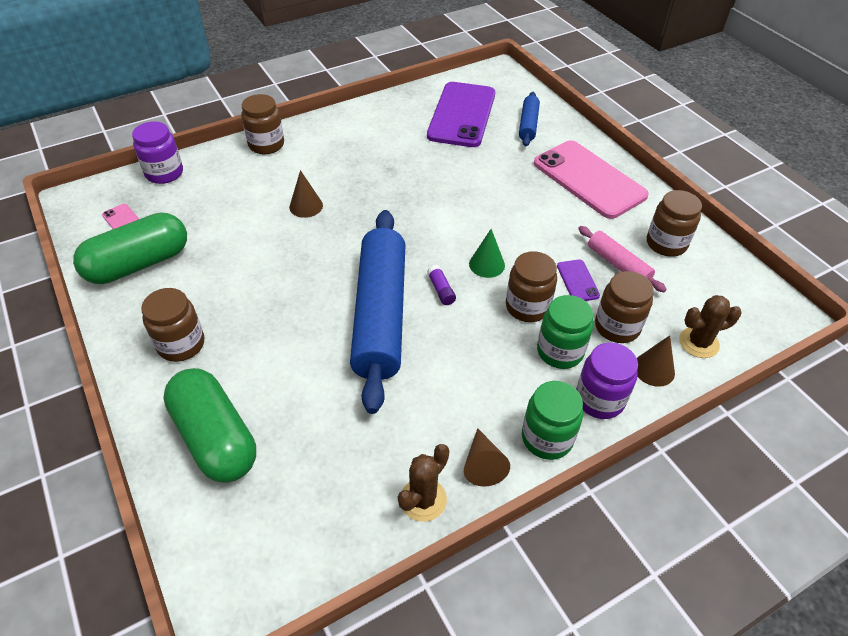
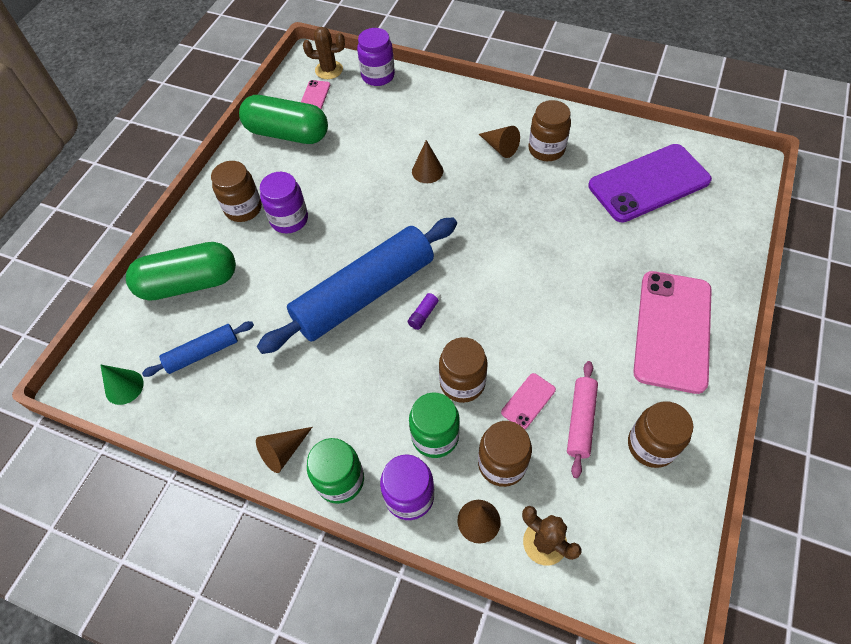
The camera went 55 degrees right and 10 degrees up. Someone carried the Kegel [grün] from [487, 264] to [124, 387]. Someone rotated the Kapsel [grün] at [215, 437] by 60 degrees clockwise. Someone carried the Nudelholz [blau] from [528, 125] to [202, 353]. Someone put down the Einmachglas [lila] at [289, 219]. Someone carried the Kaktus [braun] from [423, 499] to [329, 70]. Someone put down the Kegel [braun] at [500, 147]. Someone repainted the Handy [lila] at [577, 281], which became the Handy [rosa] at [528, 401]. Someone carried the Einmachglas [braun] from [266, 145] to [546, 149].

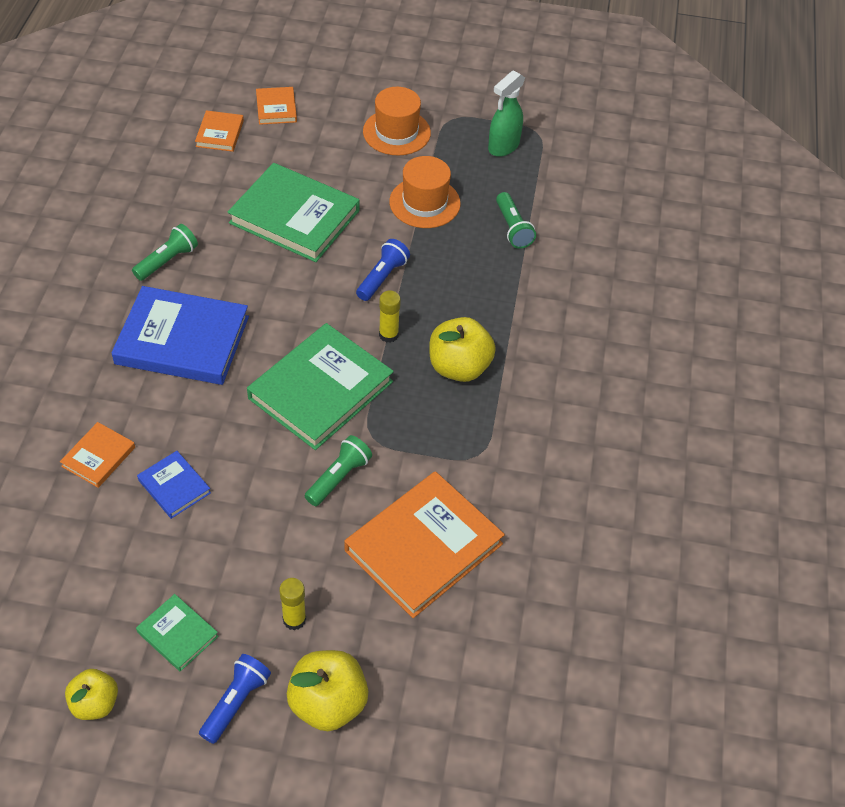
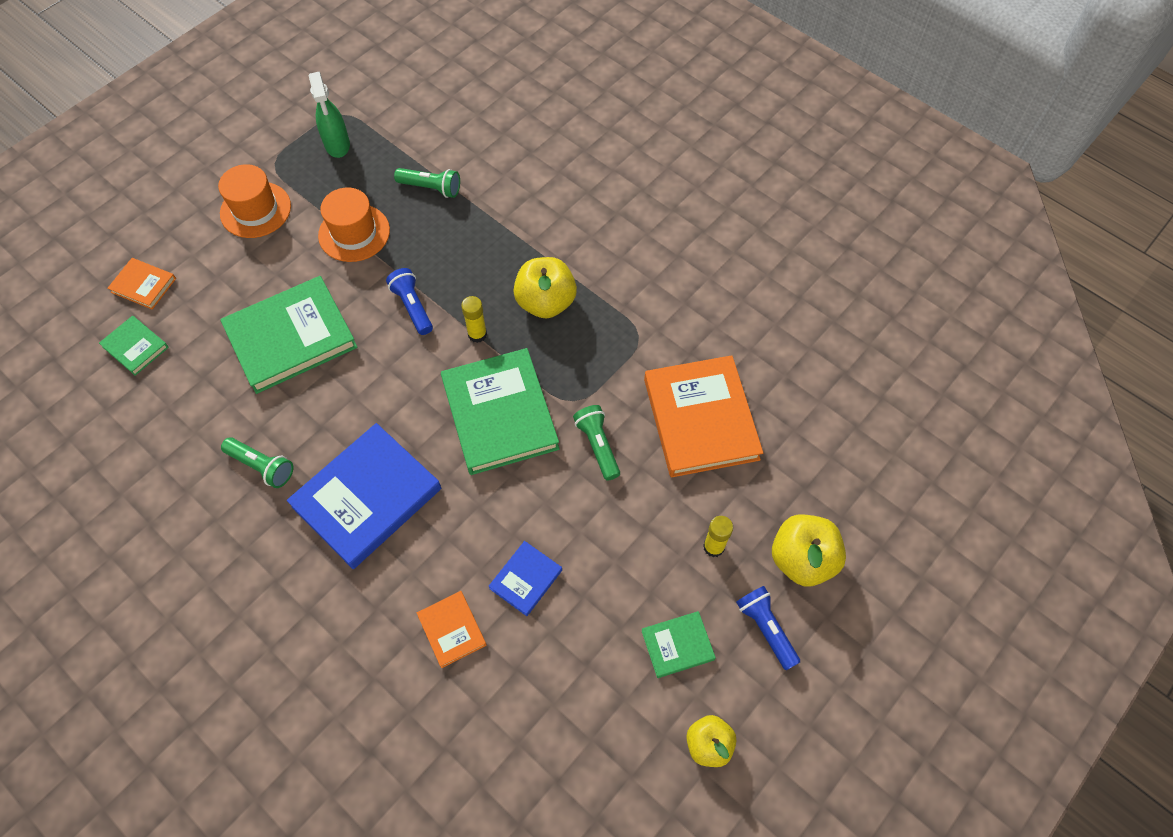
The camera went 55 degrees left and 10 degrees up. Someone repainted the Buch [orange] at [219, 133], which became the Buch [grün] at [135, 347]. Someone rotated the Taschenlampe [grün] at [167, 261] by 135 degrees clockwise. Someone rotated the Buch [blau] at [174, 486] by 45 degrees counterclockwise.

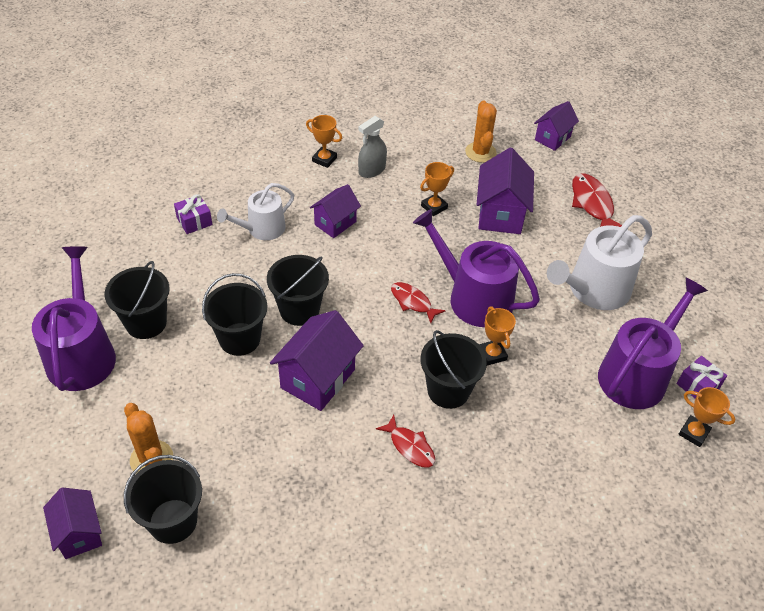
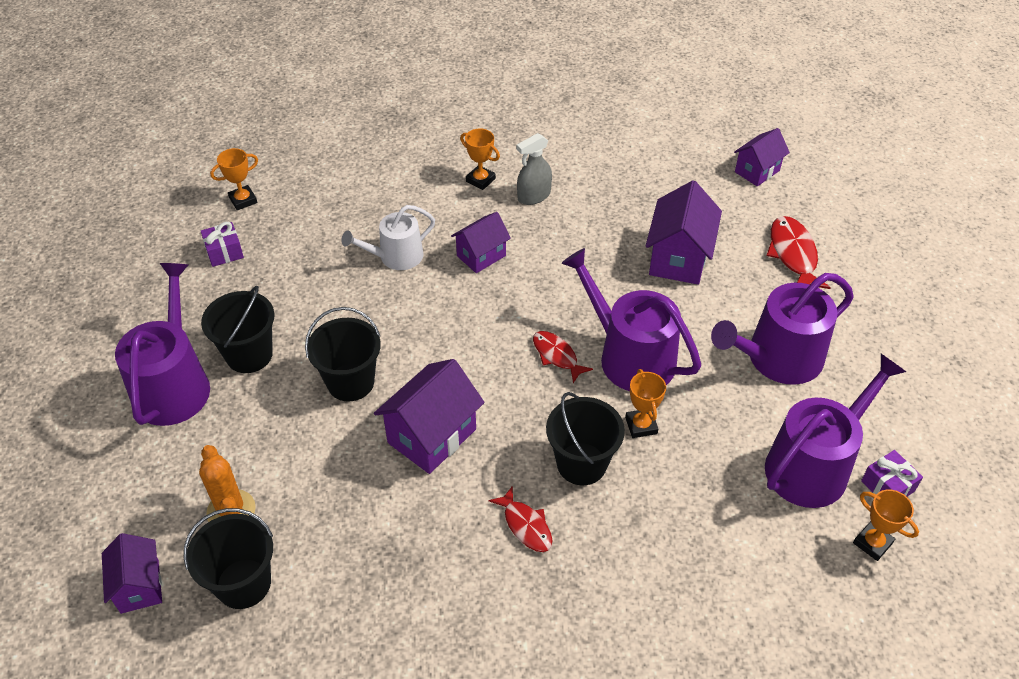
The camera went 10 degrees right and 0 degrees up. Someone carried the Geschenk [lila] from [194, 221] to [224, 252]. Someone carried the Pokal [orange] from [434, 207] to [243, 200]. Someone repainted the Gießkanne [weiß] at [594, 290], which became the Gießkanne [lila] at [777, 359]. Someone took away the Eimer [schwarz] at [299, 310]. Someone took away the Kaktus [orange] at [480, 152].

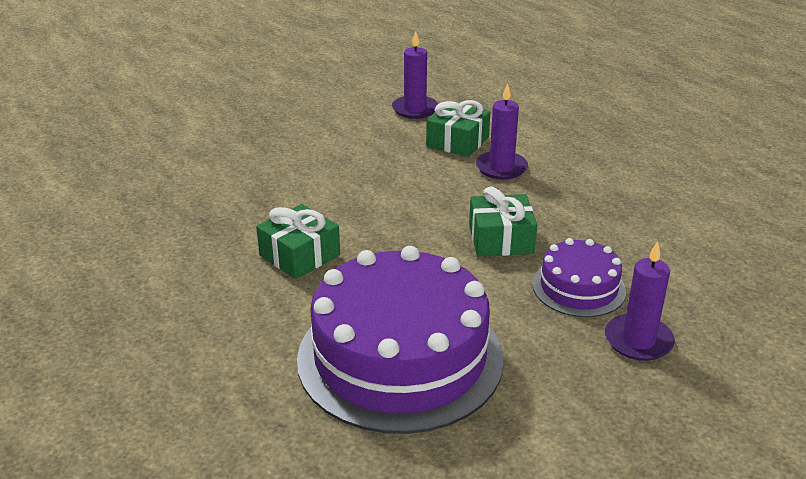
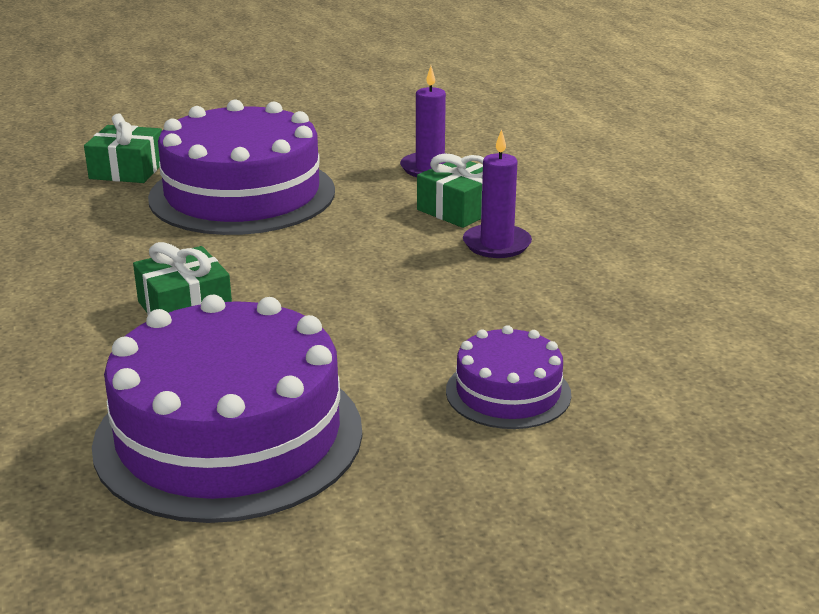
The camera went 15 degrees right and 5 degrees down. Someone carried the Geschenk [grün] from [501, 239] to [127, 170]. Someone put down the Kuchen [lila] at [242, 194]. Someone took away the Kerze [lila] at [638, 340].

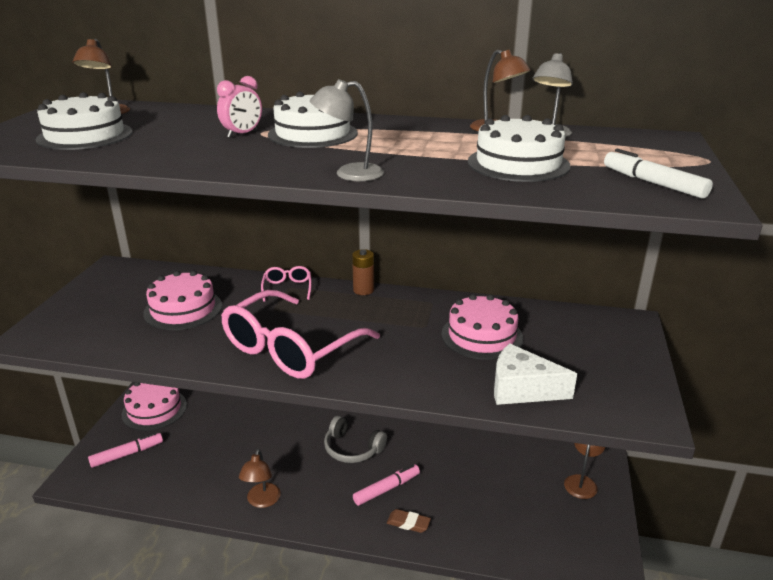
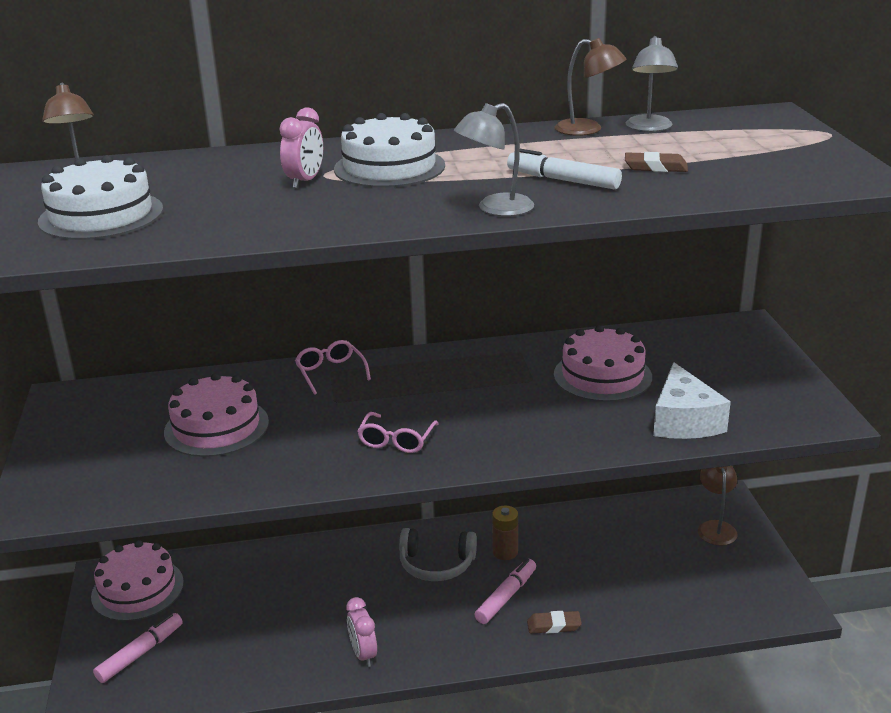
The camera went 20 degrees left and 0 degrees up. Someone swapped the Lampe [braun] at [262, 501] for the Wecker [rosa] at [363, 654]. Someone scaled the Brille [rosa] at [290, 349] by 0.43. Someone carried the Batterie [braun] from [363, 290] to [505, 552]. Someone carried the Filzstift [weiß] from [653, 183] to [563, 180]. Someone swapped the Kuchen [weiß] at [518, 164] for the Radiergummi [braun] at [655, 167]. Someone rotated the Käse [weiß] at [522, 389] by 90 degrees counterclockwise.

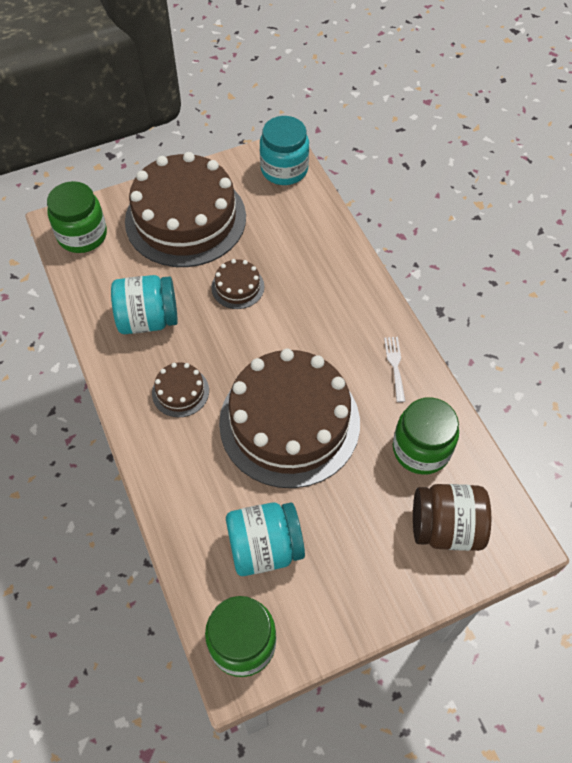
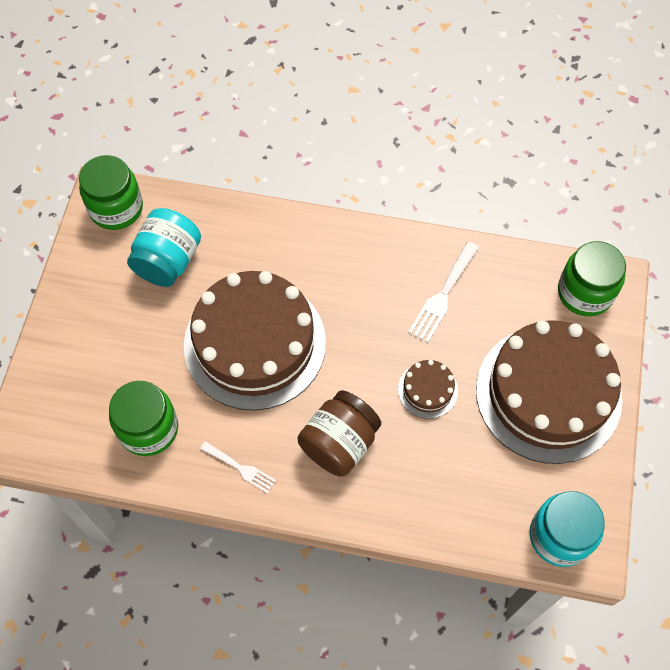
The camera went 125 degrees right and 5 degrees up. Someone carried the Einmachglas [braun] from [445, 527] to [339, 443]. Someone swapped the Einmachglas [türkis] at [148, 319] for the Gabel [weiß] at [443, 295]. Someone took away the Kuchen [braun] at [180, 391].

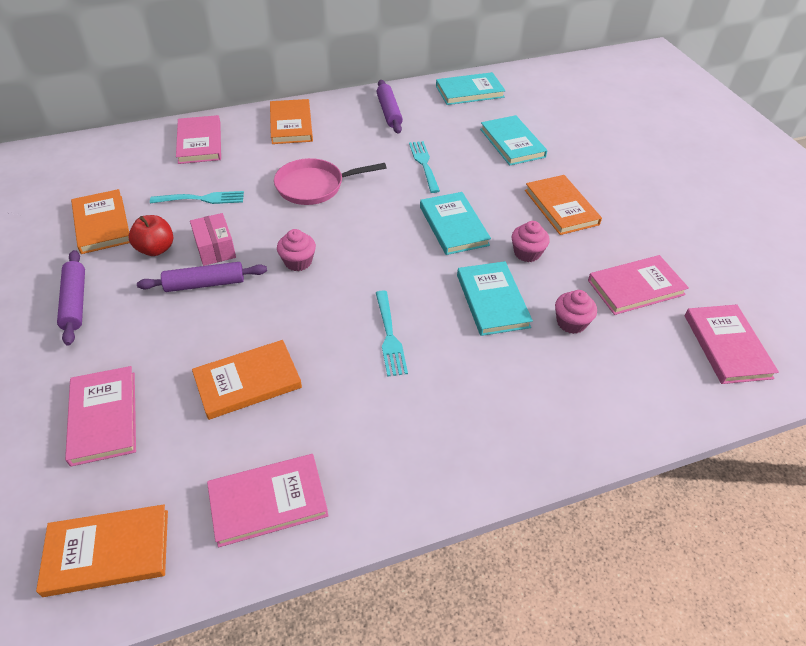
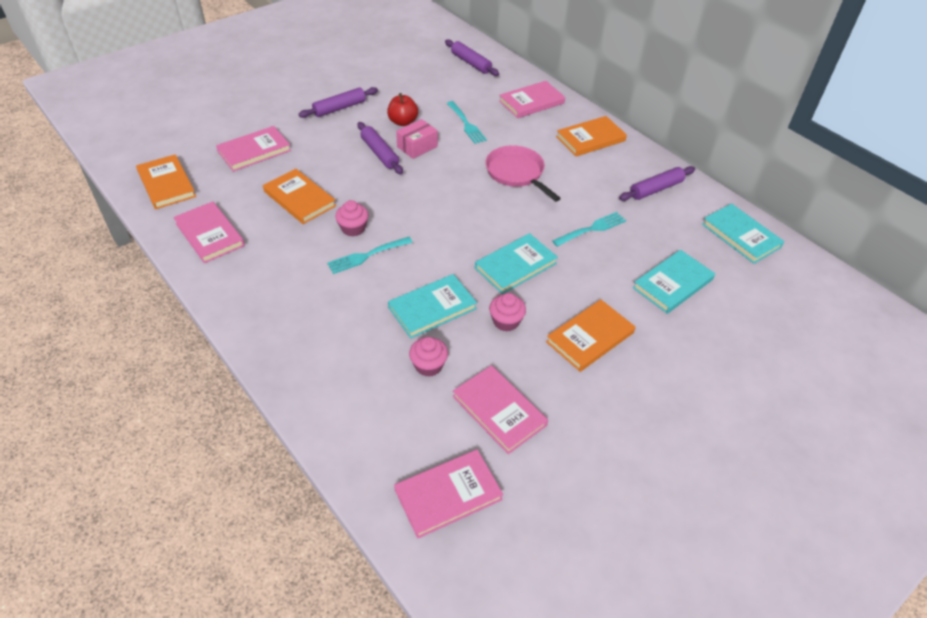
The camera went 70 degrees right and 0 degrees up. Someone carried the Muffin [rosa] from [298, 262] to [353, 228]. Someone put down the Nudelholz [lila] at [471, 63]. Someone took away the Buch [orange] at [102, 224].

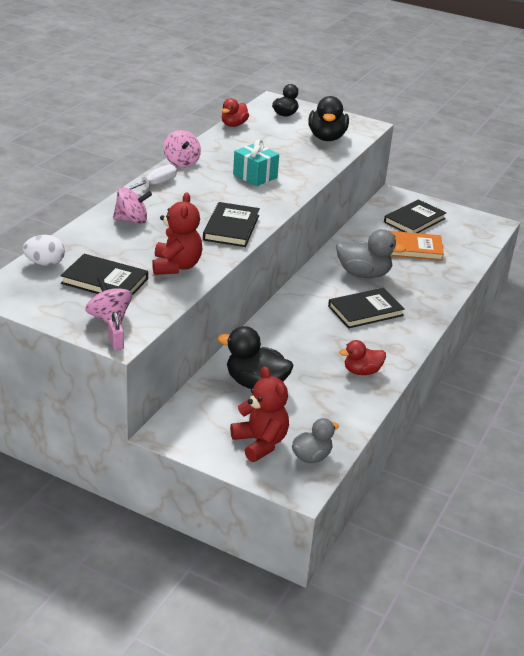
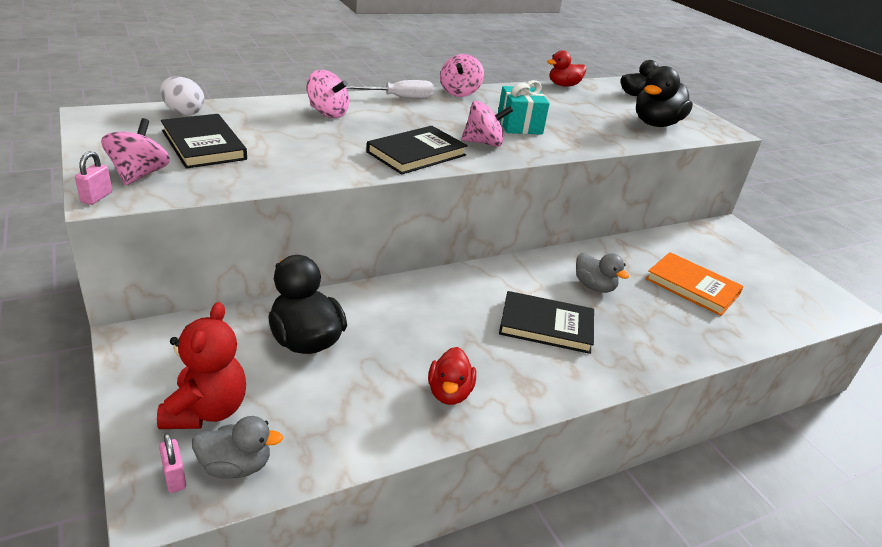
The camera went 35 degrees right and 0 degrees up. Someone put down the Vorhängeschloss [rosa] at [174, 477]. Someone rotated the Ente [rot] at [362, 371] by 105 degrees counterclockwise. Someone put down the Kreisel [rosa] at [483, 143]. Someone scaled the Ente [grau] at [363, 274] by 0.63. Someone took away the Teddybär [rot] at [176, 266]. Someone took away the Buch [schwarz] at [414, 220].

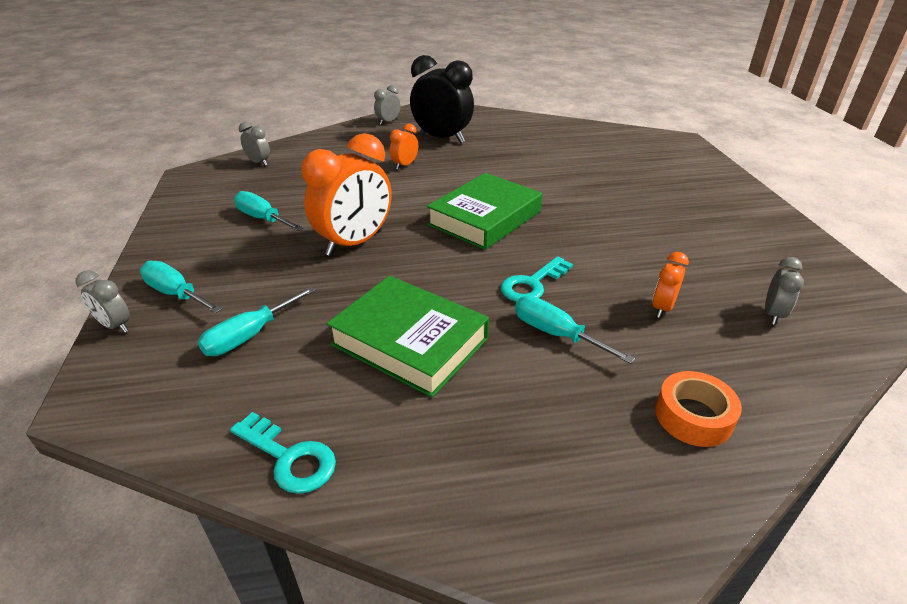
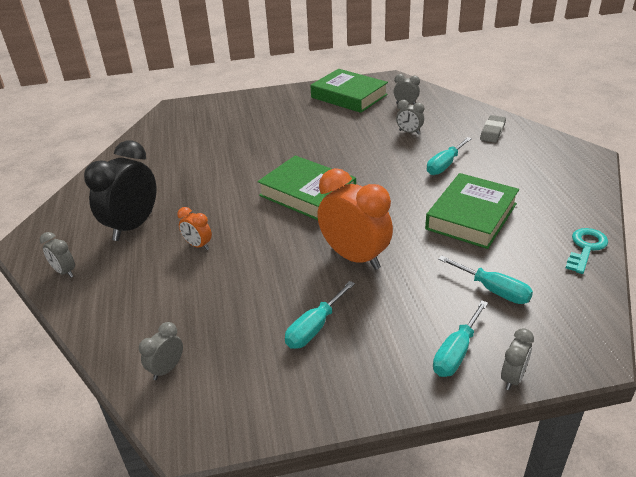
The camera went 90 degrees left and 0 degrees up. Someone put down the Buch [grün] at [349, 96]. Someone repainted the Wecker [orange] at [662, 308], which became the Wecker [grau] at [409, 132]. Someone swapped the Klebeband [orange] at [693, 416] for the Radiergummi [grau] at [492, 132]. Someone took away the Schlüssel [türkis] at [532, 284].

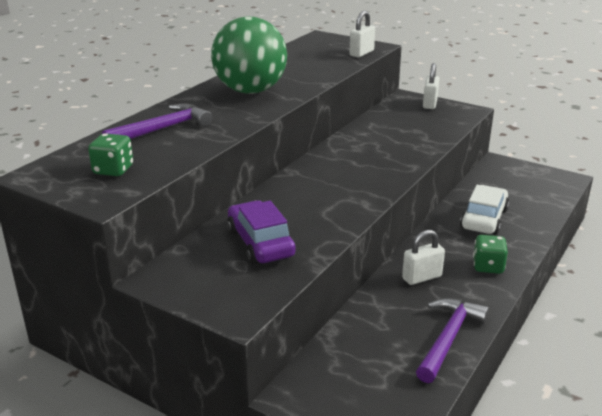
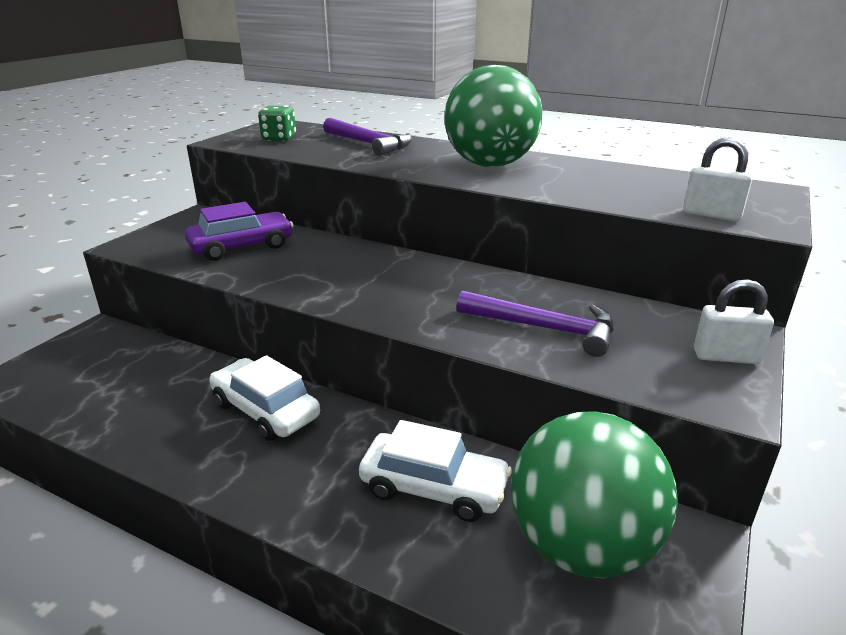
The camera went 85 degrees right and 0 degrees up. Someone swapped the Vorhängeschloss [weiß] at [421, 277] for the Auto [weiß] at [265, 410]. Someone carried the Hammer [lila] from [448, 338] to [544, 328]. Someone put down the Ball [grün] at [581, 546]. Someone took away the Spielwürfel [grün] at [488, 266].

